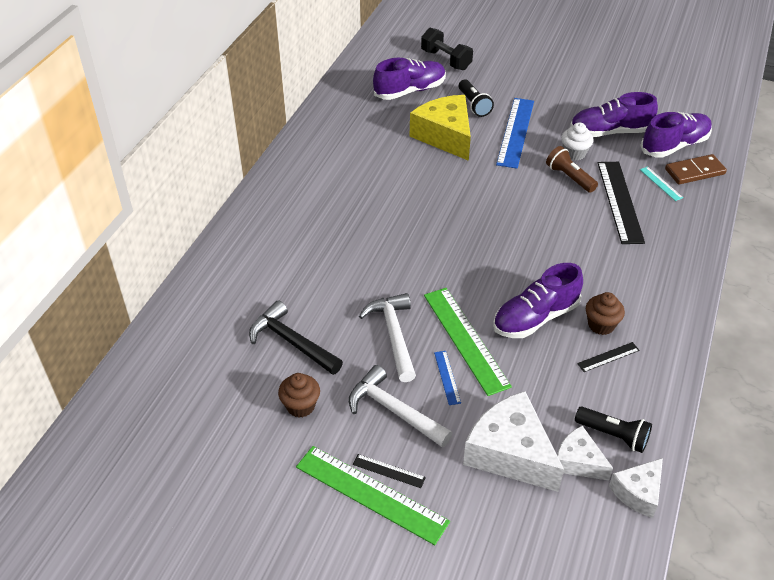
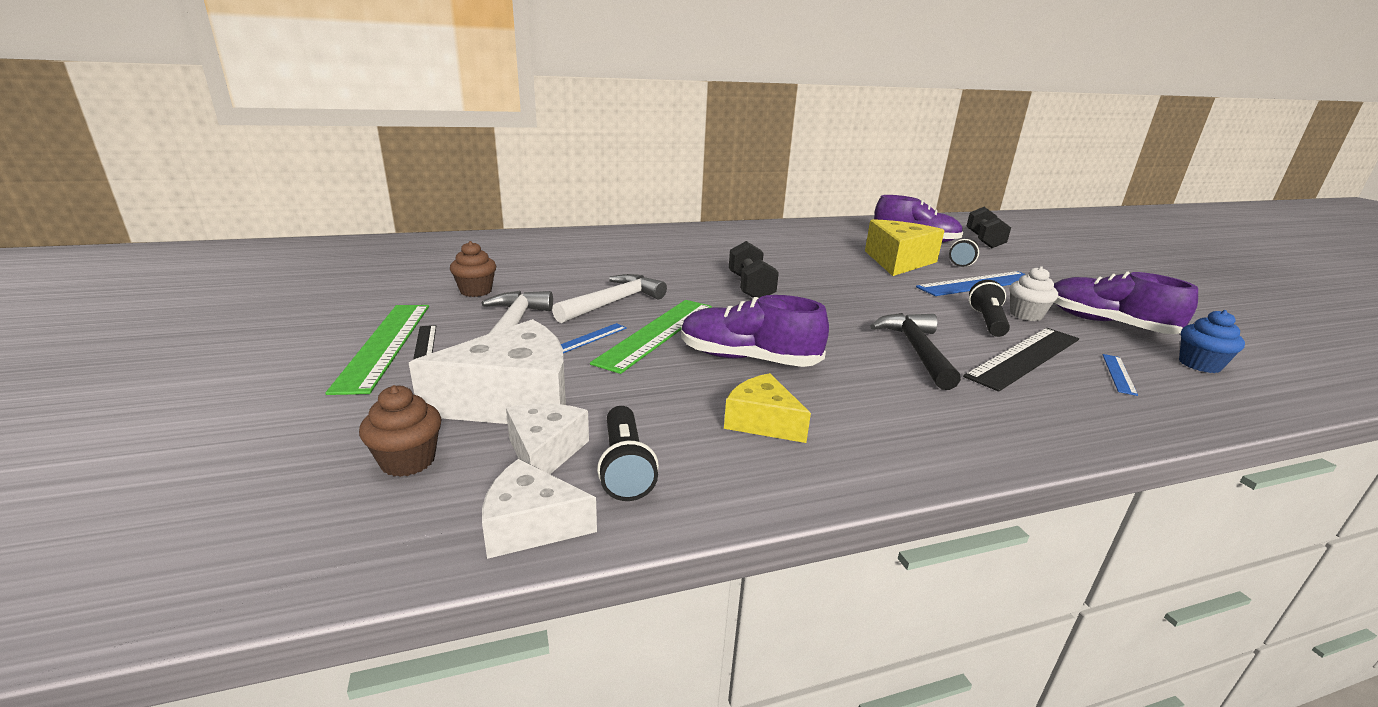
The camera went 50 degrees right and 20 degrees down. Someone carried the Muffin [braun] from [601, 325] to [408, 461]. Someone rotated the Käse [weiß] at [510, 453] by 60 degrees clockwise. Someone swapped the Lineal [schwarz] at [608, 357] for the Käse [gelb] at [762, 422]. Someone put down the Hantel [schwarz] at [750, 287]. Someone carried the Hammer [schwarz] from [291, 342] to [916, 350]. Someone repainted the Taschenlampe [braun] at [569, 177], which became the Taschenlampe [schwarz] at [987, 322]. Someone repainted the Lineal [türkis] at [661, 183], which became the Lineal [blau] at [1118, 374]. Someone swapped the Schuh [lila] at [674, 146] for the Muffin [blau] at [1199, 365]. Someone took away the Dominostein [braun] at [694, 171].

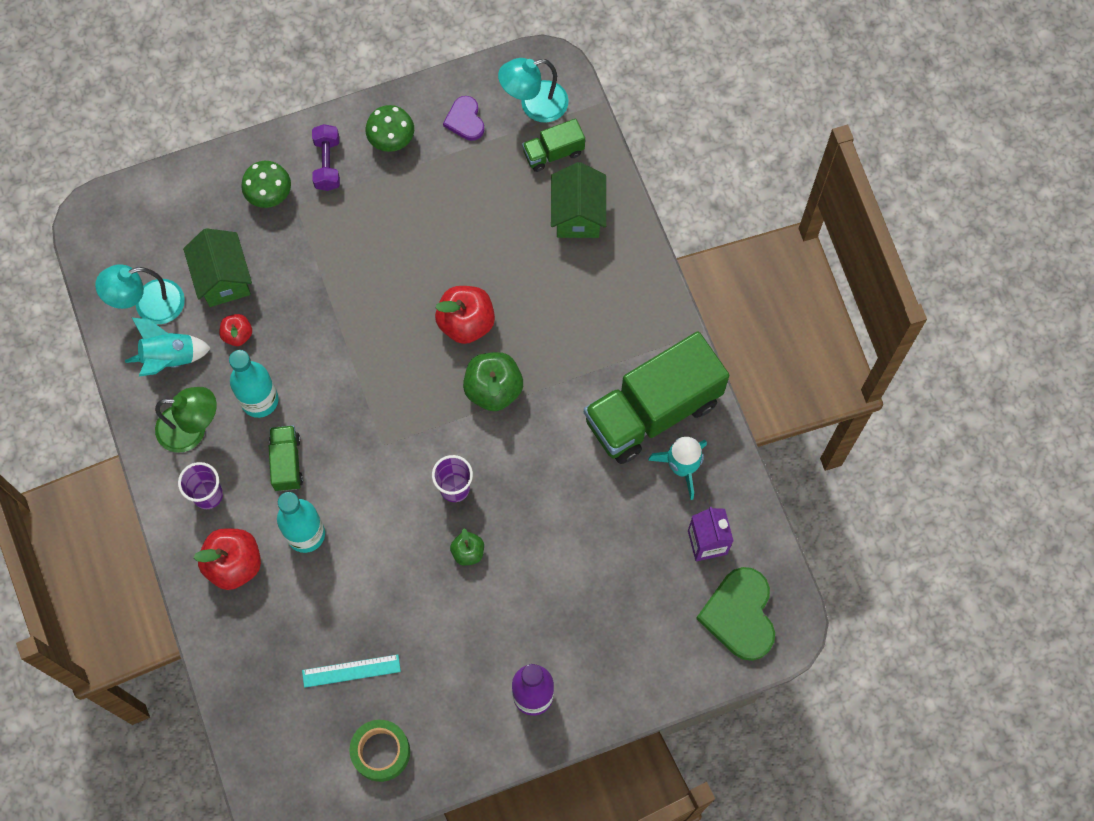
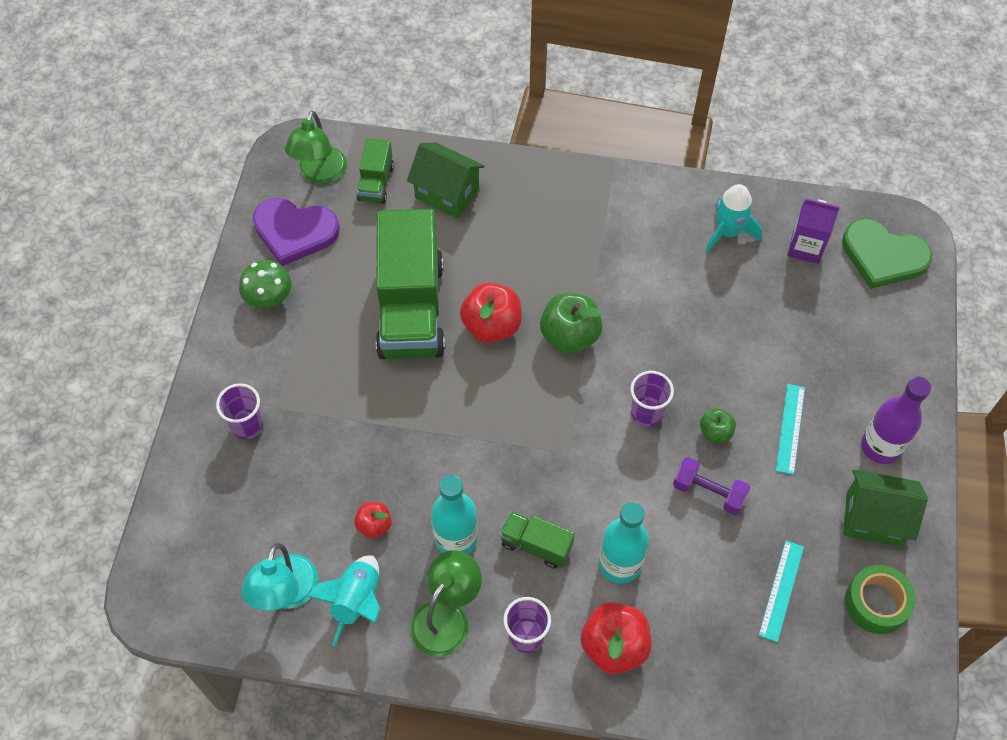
The camera went 60 degrees left and 10 degrees down. Someone swapped the Pilz [grün] at [269, 194] for the Becher [lila] at [247, 425]. Someone scaled the Herz [lila] at [465, 120] by 1.75. Someone repainted the Lampe [türkis] at [534, 105], which became the Lampe [grün] at [320, 174]. Someone carried the Lastwagen [grün] from [652, 411] to [411, 309]. Someone carried the Hantel [lila] from [327, 164] to [708, 492]. Someone put down the Lineal [türkis] at [790, 428]. Someone carried the Haus [grün] from [223, 279] to [873, 518].

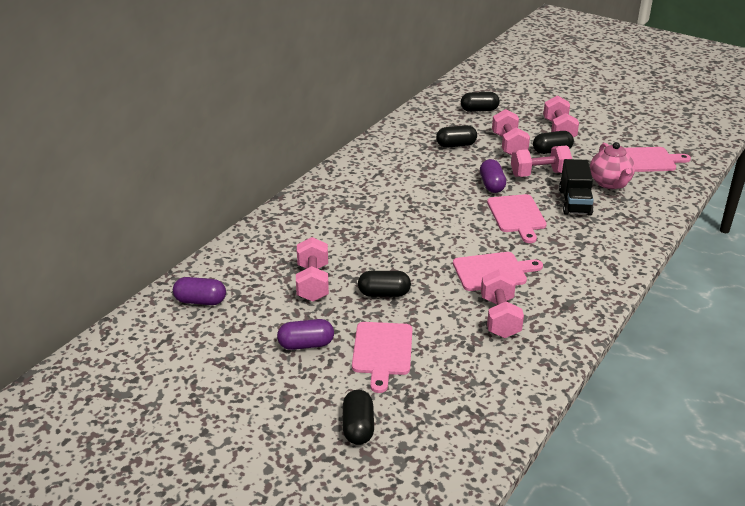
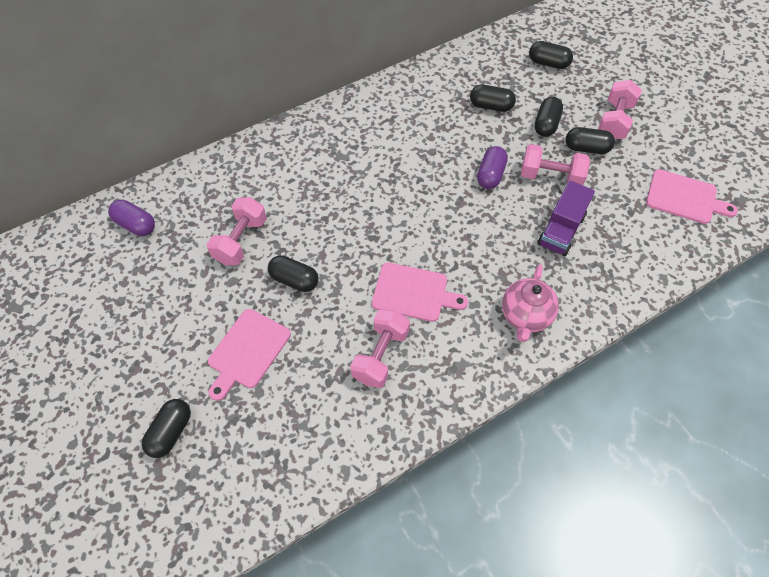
The camera went 25 degrees right and 25 degrees up. Someone carried the Teekanne [rosa] from [610, 183] to [525, 316]. Someone swapped the Hantel [rosa] at [509, 145] for the Kapsel [schwarz] at [546, 124]. Someone repainted the Lastwagen [schwarz] at [574, 202], which became the Lastwagen [lila] at [560, 230]. Someone took away the Kapsel [lila] at [306, 344]. Someone took away the Schneidebrett [rosa] at [517, 216].

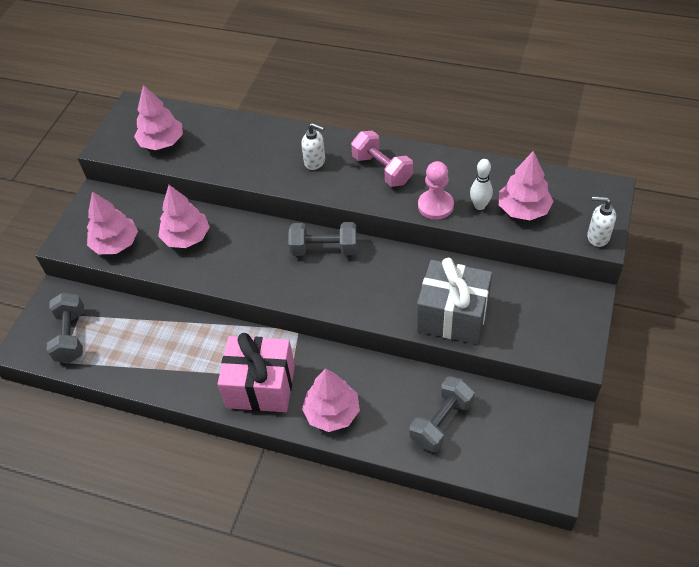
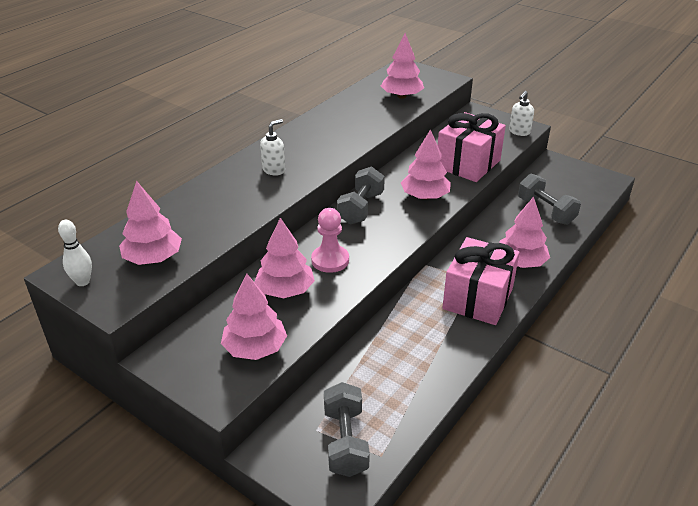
The camera went 75 degrees left and 15 degrees down. Someone carried the Bowlingkegel [weiß] from [479, 206] to [83, 282]. Someone carried the Bauer [rosa] from [435, 206] to [330, 260]. Someone rotated the Hantel [grau] at [71, 336] by 75 degrees clockwise. Someone put down the Baum [rosa] at [425, 196]. Someone repainted the Geschenk [grau] at [452, 315], which became the Geschenk [rosa] at [468, 164]. Someone carried the Seifenspender [weiß] from [597, 237] to [519, 132]. Someone took away the Hantel [rosa] at [382, 169].

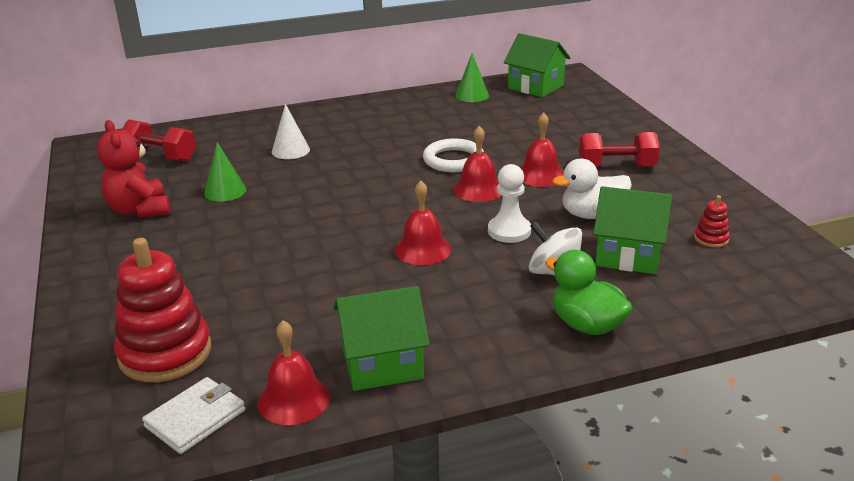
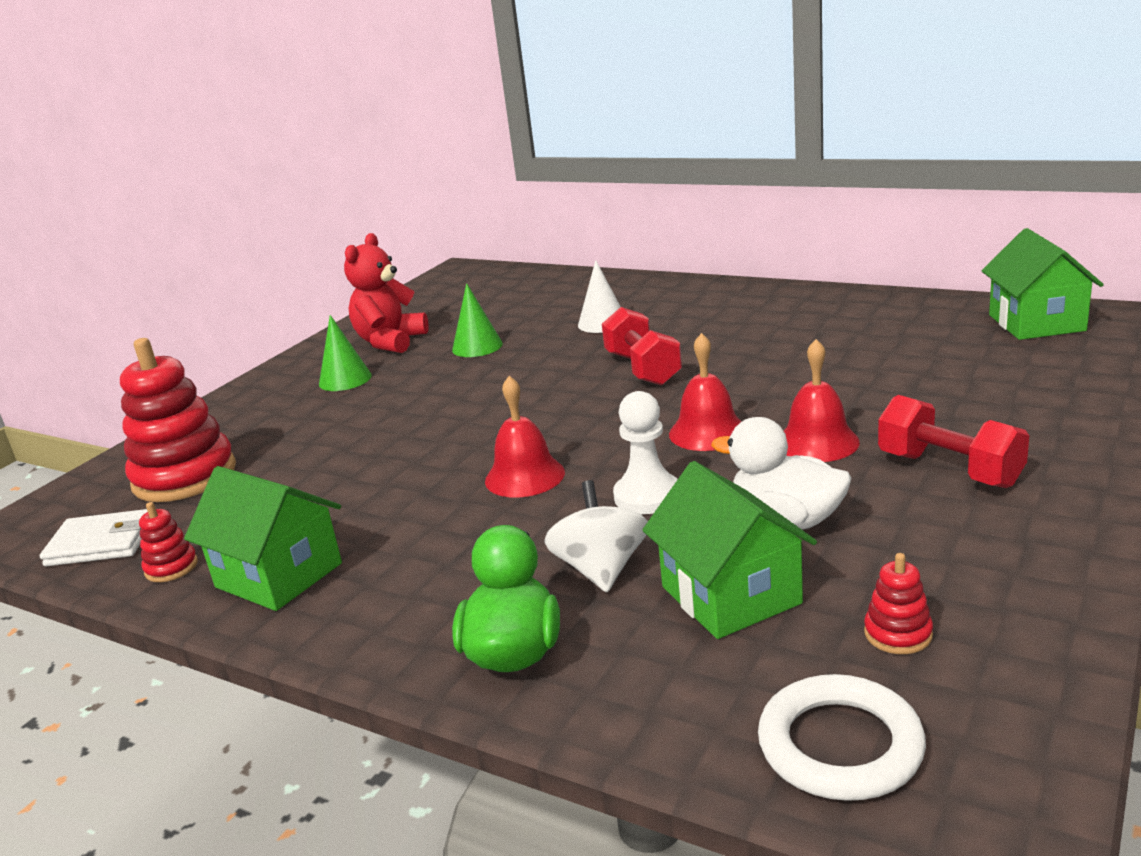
The camera went 50 degrees right and 5 degrees down. Someone swapped the Glocke [rot] at [293, 399] for the Stapelspielzeug [rot] at [171, 567]. Someone carried the Kegel [grün] from [472, 95] to [345, 379]. Someone carried the Hantel [rot] from [160, 156] to [643, 369]. Someone carried the Ring [weiß] from [453, 160] to [840, 745].

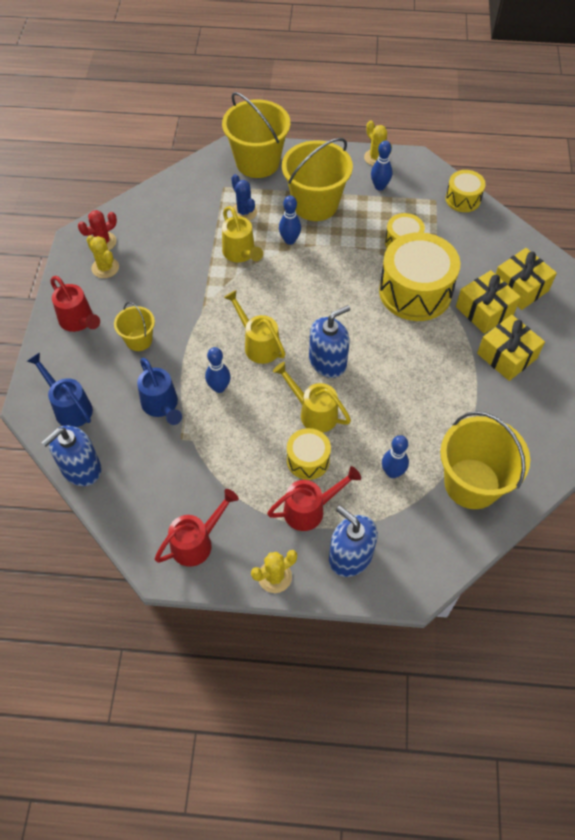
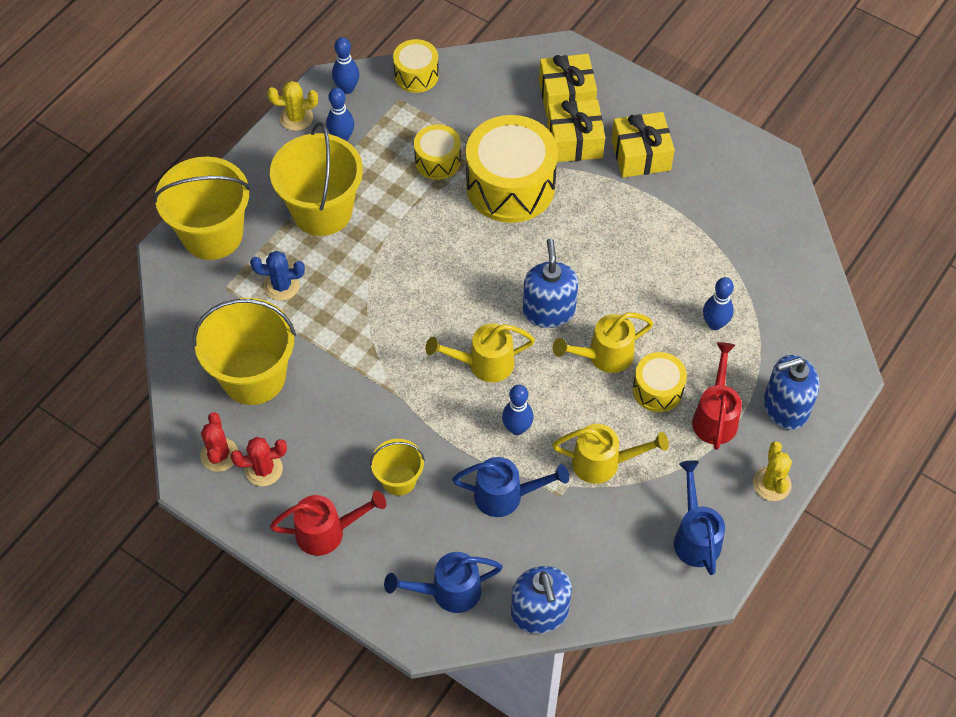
The camera went 60 degrees left and 0 degrees up. Someone carried the Eimer [gelb] from [472, 483] to [253, 376]. Someone repainted the Kaktus [gelb] at [105, 268], which became the Kaktus [rot] at [263, 469]. Someone carried the Bowlingkegel [blau] from [289, 240] to [347, 88]. Someone carried the Gießkanne [gelb] from [241, 253] to [603, 463]. Someone repainted the Gießkanne [rot] at [197, 542], which became the Gießkanne [blau] at [695, 537].

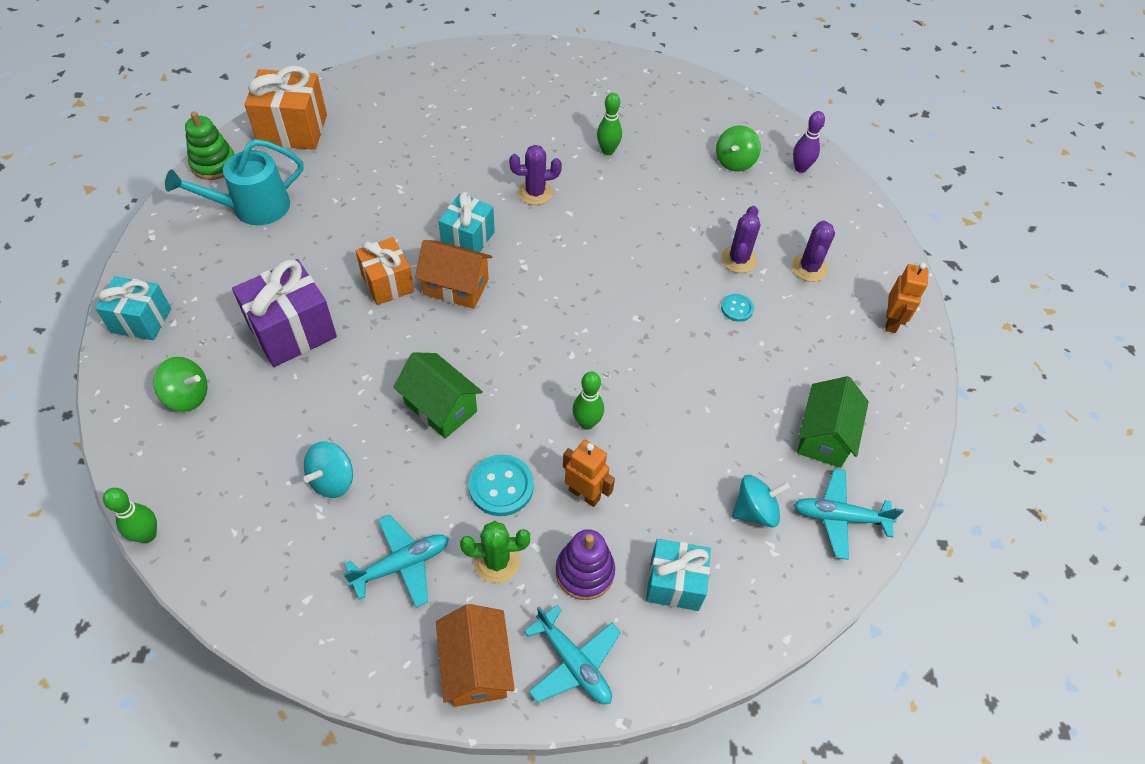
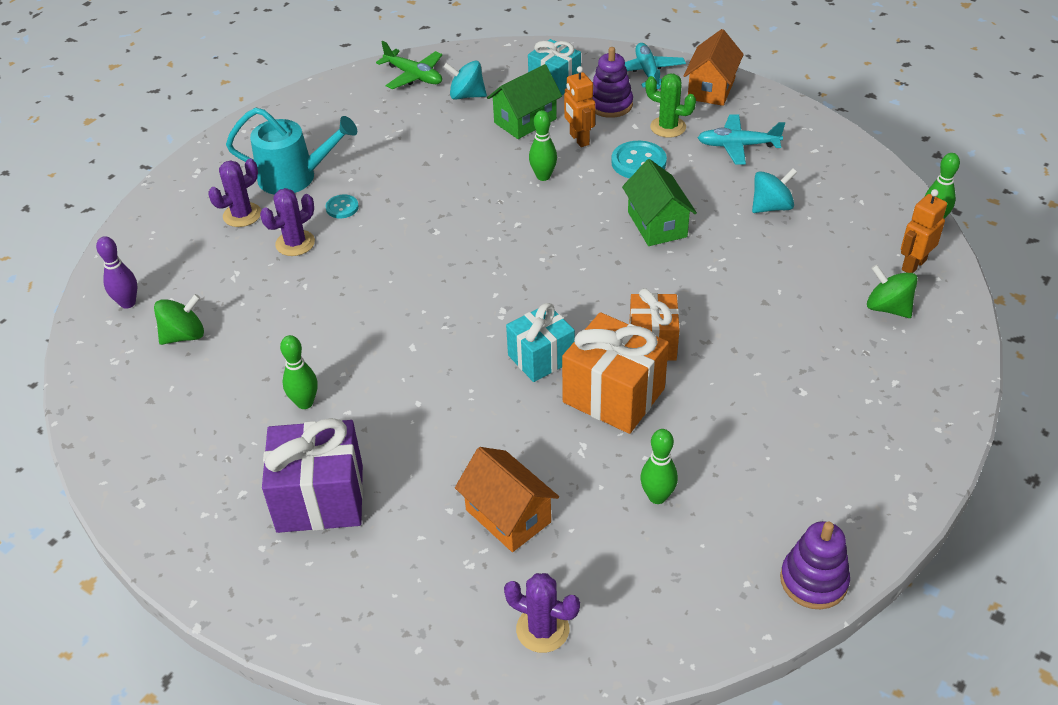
The camera went 145 degrees left and 10 degrees down. Someone carried the Gießkanne [türkis] from [253, 207] to [294, 177]. Someone carried the Geschenk [lila] from [292, 331] to [320, 498]. Someone repainted the Flugzeug [türkis] at [839, 517], which became the Flugzeug [grün] at [414, 76]. Someone carried the Haus [orange] from [456, 287] to [508, 516]. Someone carried the Haus [grün] from [824, 436] to [525, 121]. Someone carried the Kaktus [lila] from [535, 193] to [542, 629]. Someone carried the Geschenk [orange] from [293, 130] to [614, 395]. Someone put down the Bowlingkegel [grün] at [657, 497]. Someone repainted the Stapelspielzeug [grün] at [214, 164], which became the Stapelspielzeug [lila] at [813, 581]. Someone carried the Roboter [orange] from [891, 322] to [913, 265]. Someone took away the Geschenk [türkis] at [141, 320].

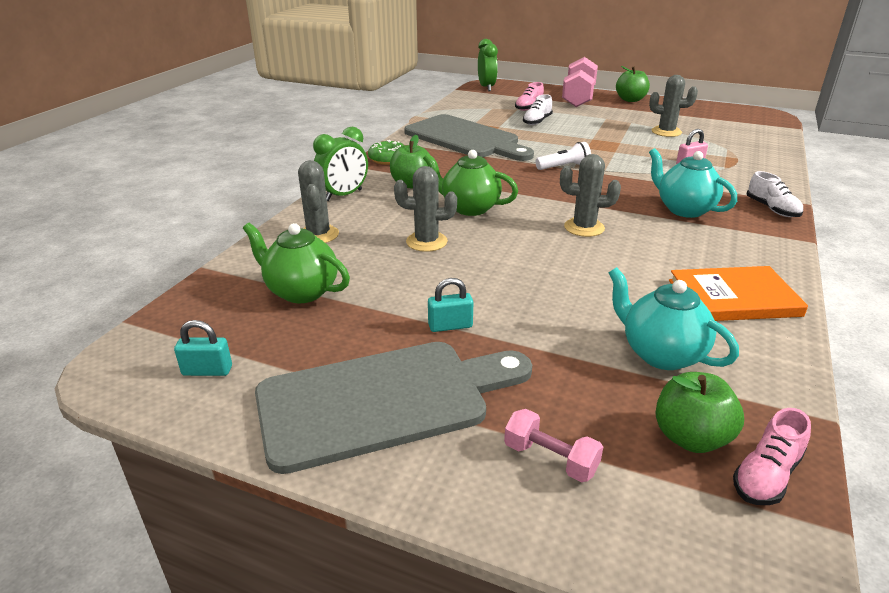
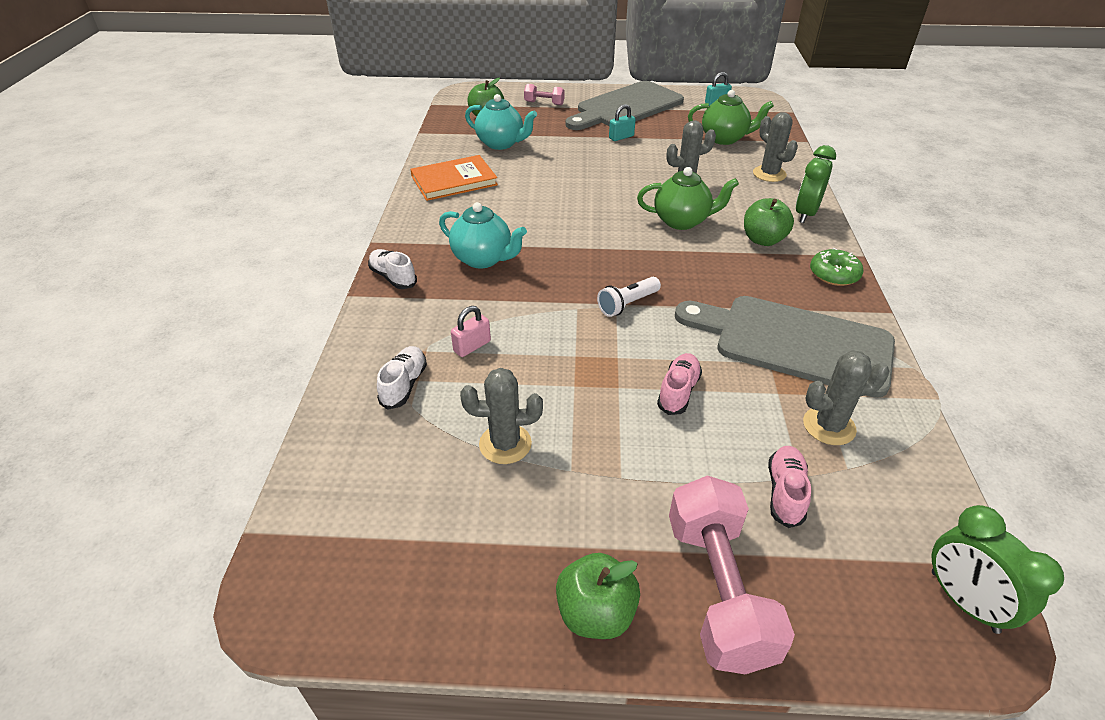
The camera went 160 degrees right and 10 degrees up. Someone carried the Schuh [weiß] from [537, 121] to [404, 385]. Someone carried the Schuh [rosa] from [766, 475] to [678, 391]. Someone carried the Kaktus [grau] from [584, 227] to [829, 426].

